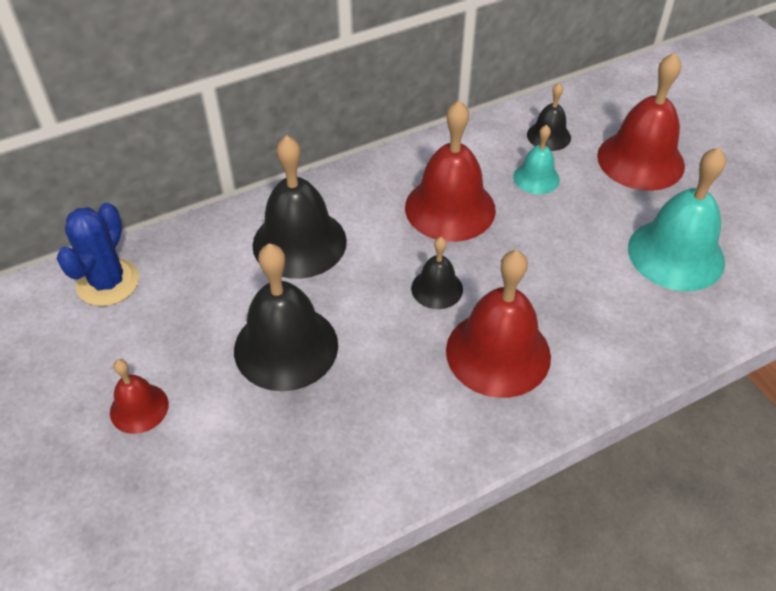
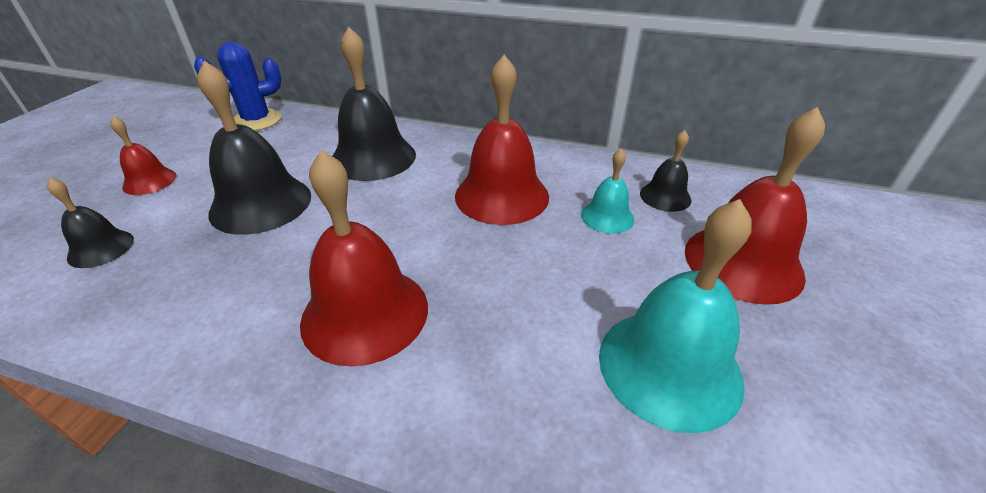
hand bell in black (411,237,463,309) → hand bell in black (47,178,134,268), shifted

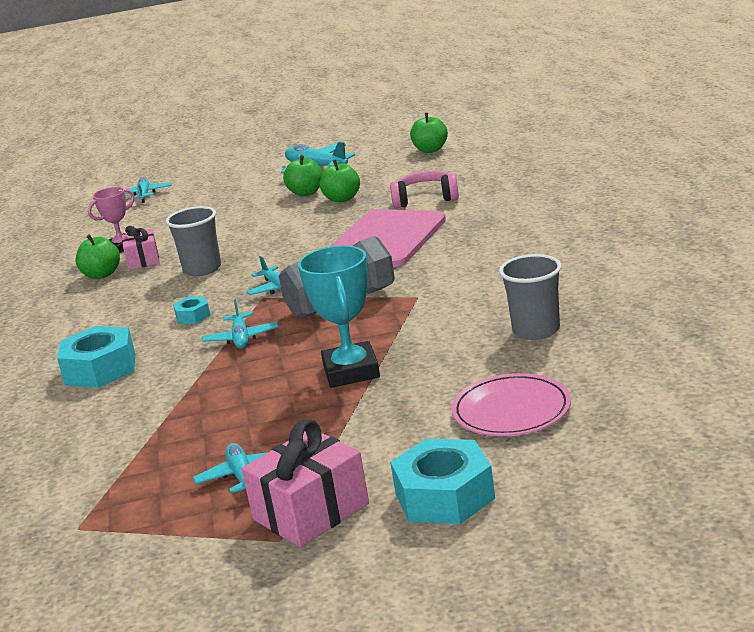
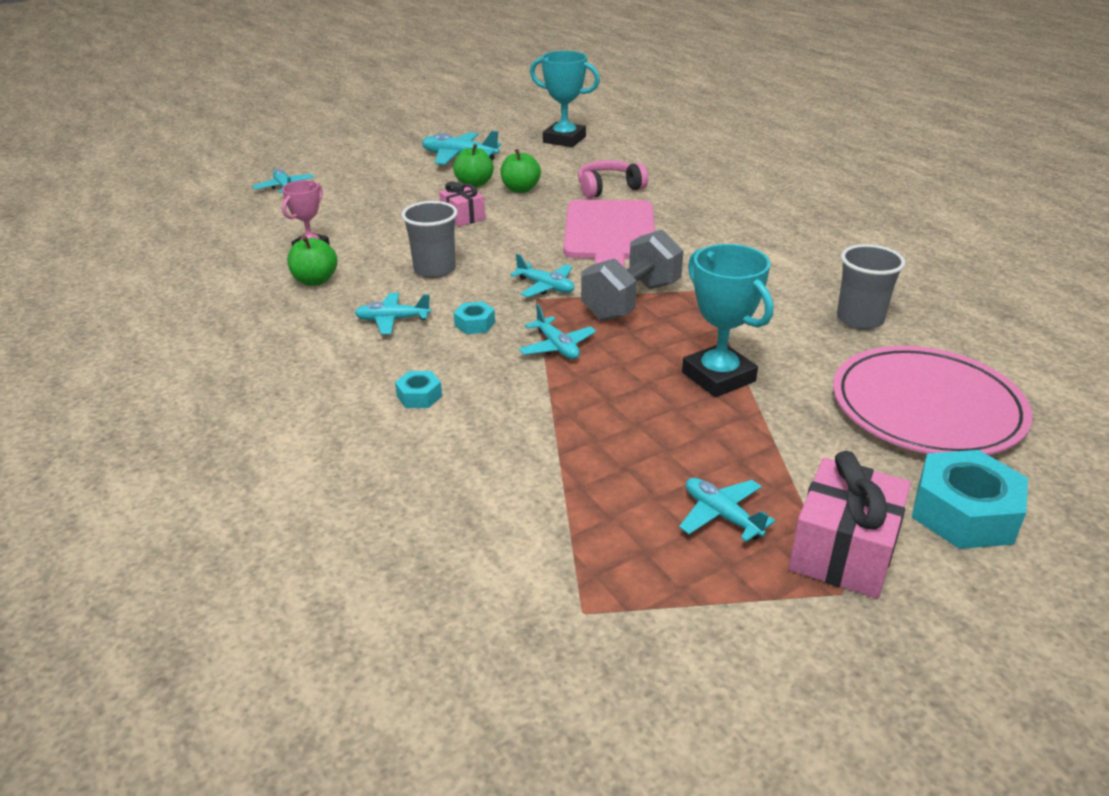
- → aeroplane in aqua (355,293,431,334)
gift in pink (122,226,160,270) → gift in pink (439,181,485,227), shifted
apple in emerald (410,113,448,153) → trophy in aqua (530,51,600,147)
nut in aqua (57,326,135,388) → nut in aqua (395,371,442,408), x0.50
plate in pink (451,373,571,436) → plate in pink (833,346,1033,455), x1.56

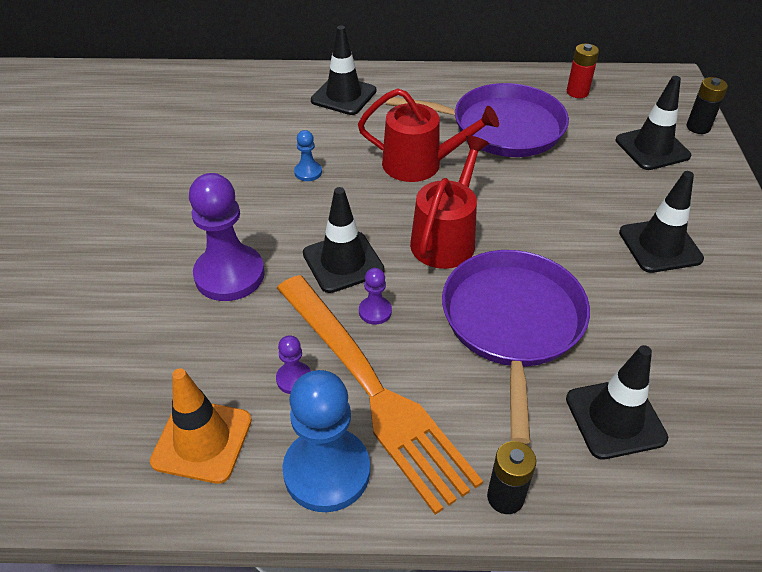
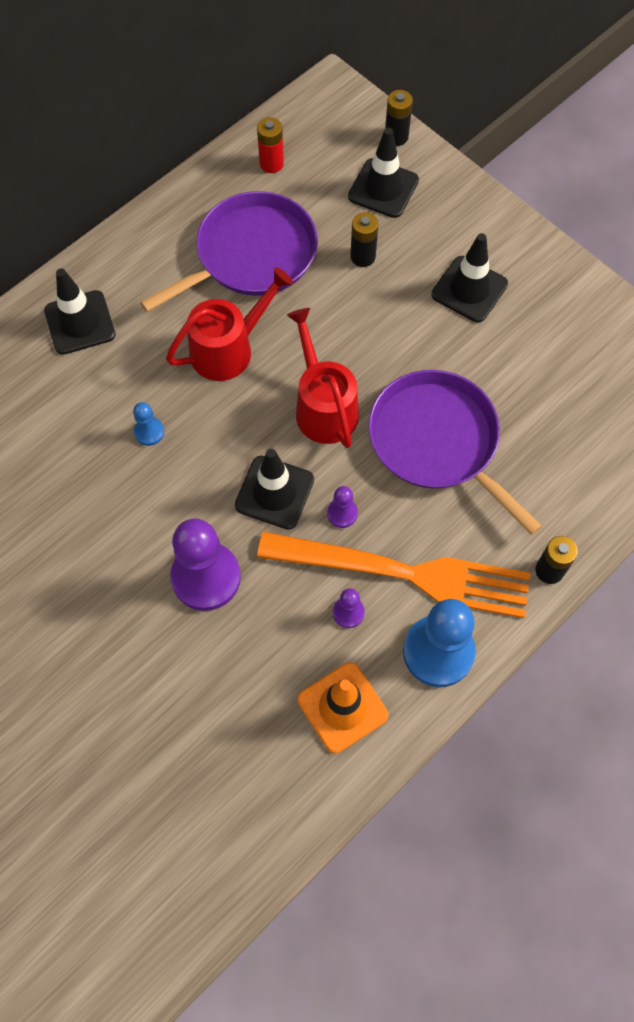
traffic cone in black (566,345,668,460) → -
- → power cell in black (350,212,379,267)

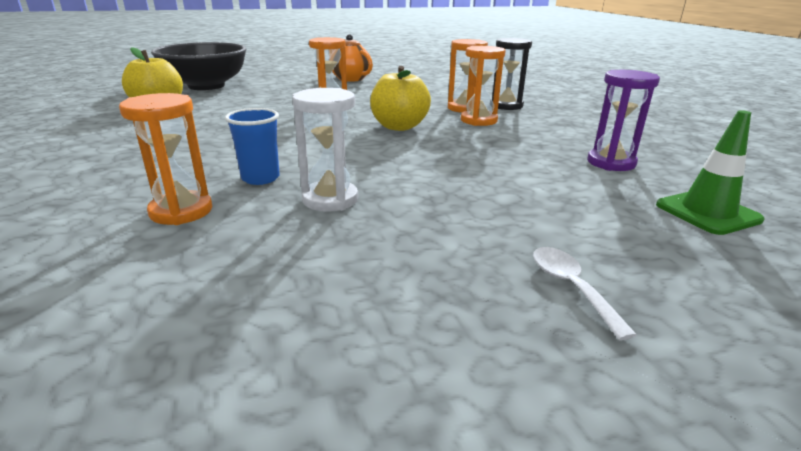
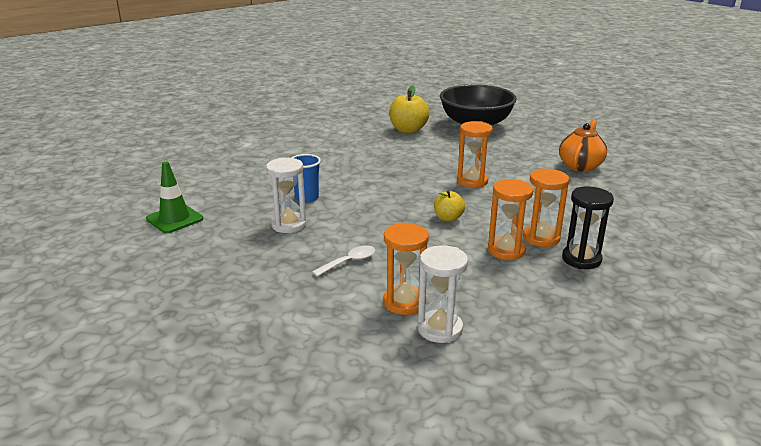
sandglass in bright orange (119,93,212,225) → sandglass in bright orange (383,222,429,315), shifted
tablespoon in white (533,247,637,340) → tablespoon in white (312,245,375,277), shifted
traffic cone in emerald (656,110,764,235) → traffic cone in emerald (146,162,203,233), shifted
sandglass in royal purple (587,70,660,171) → sandglass in white (418,245,468,343)
apple in bright yellow (370,66,431,131) → apple in bright yellow (434,190,465,222), x0.59

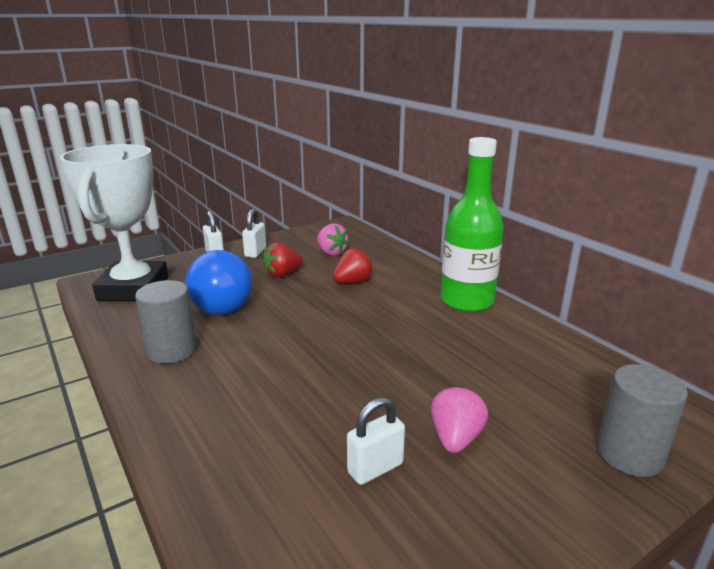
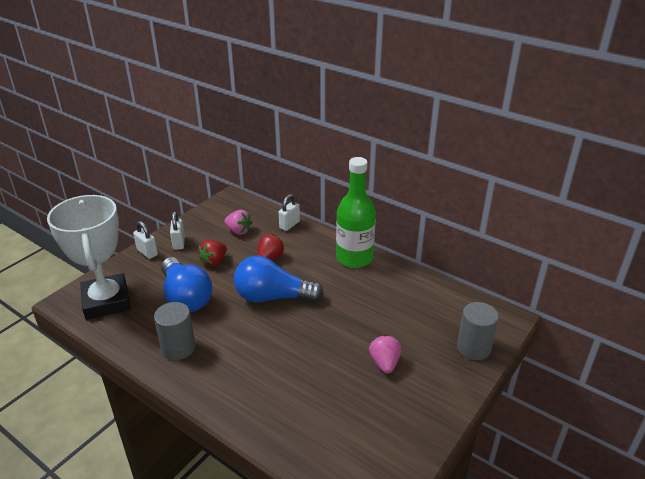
- → bulb in cobalt (234,255,324,302)
lock in white (347,397,405,485) → lock in white (279,194,300,231), shifted

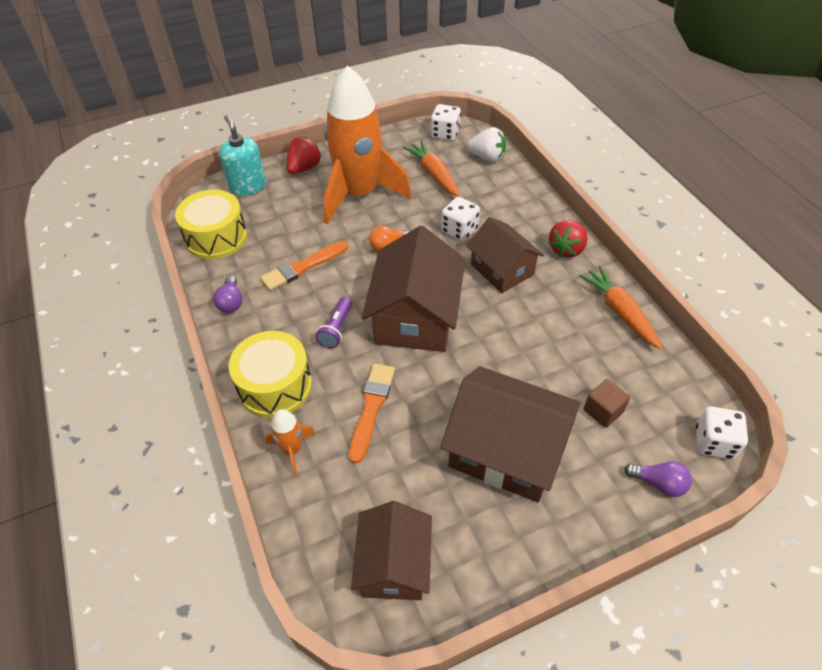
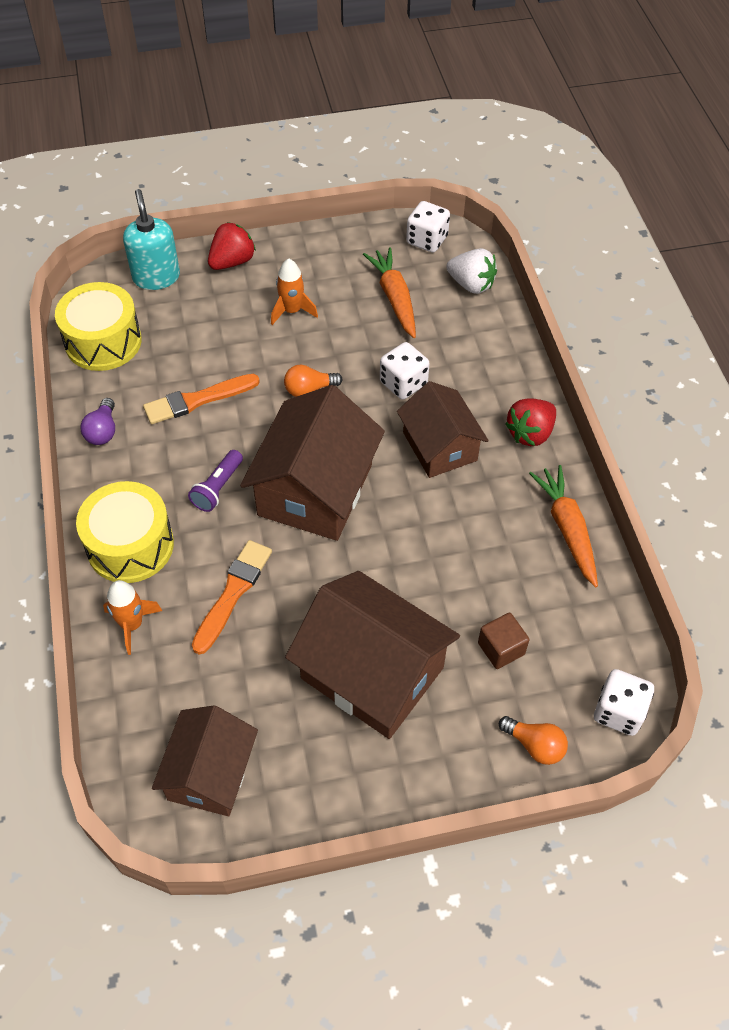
bulb in royal purple (624,462,692,497) → bulb in bright orange (499,716,568,765)
rocket in bright orange (323,65,412,225) → rocket in bright orange (271,258,318,325), x0.40

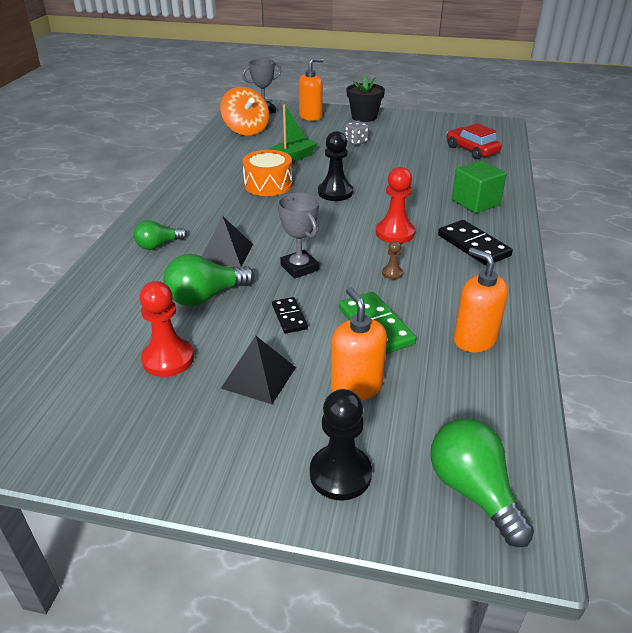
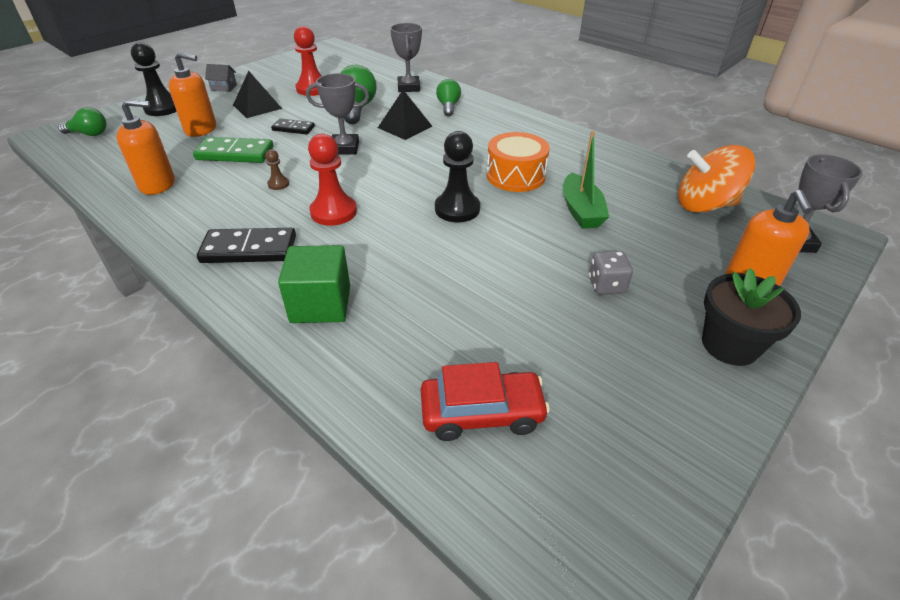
- → toy house in grey (205,64,237,92)
- → trophy in grey (390,23,422,92)
bulb in emerald (430,418,534,547) → bulb in emerald (58,107,107,136), x0.64

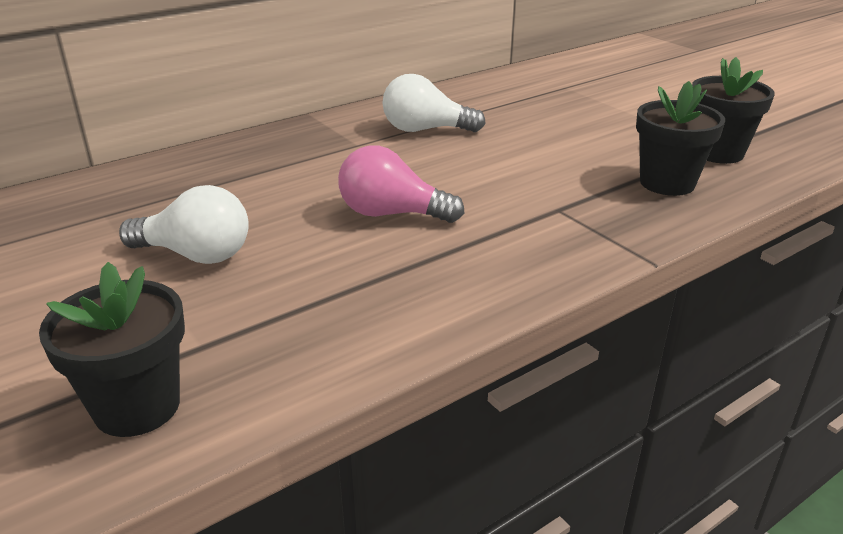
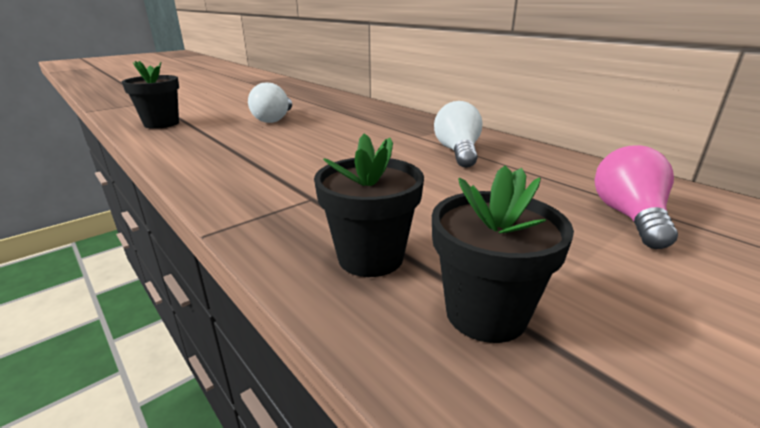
bulb in pink (338,145,464,223) → bulb in pink (595,145,678,249), shifted

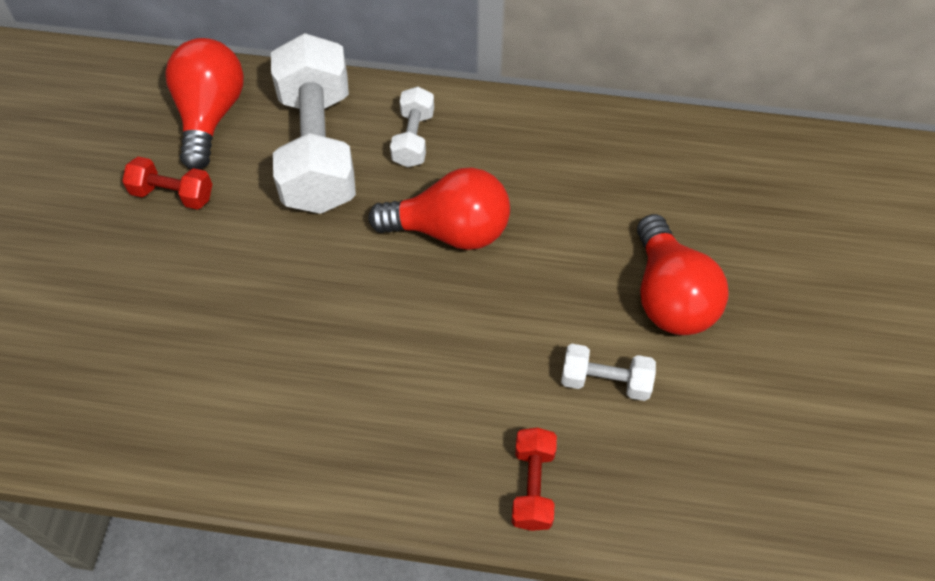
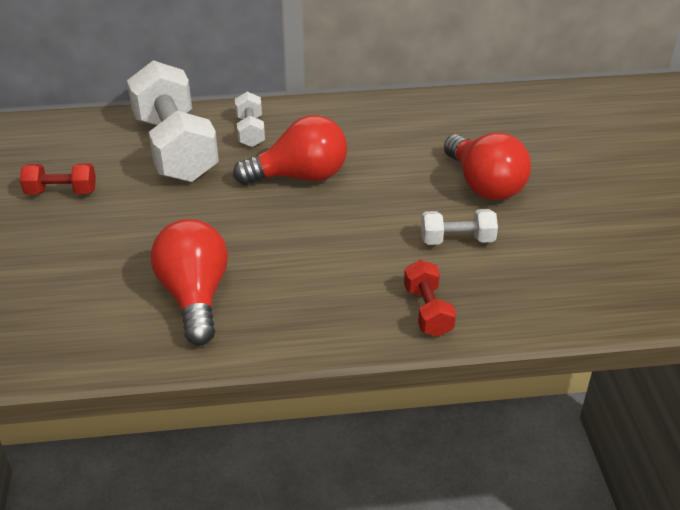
bulb in scarlet (165,38,244,170) → bulb in scarlet (151,219,228,345), shifted

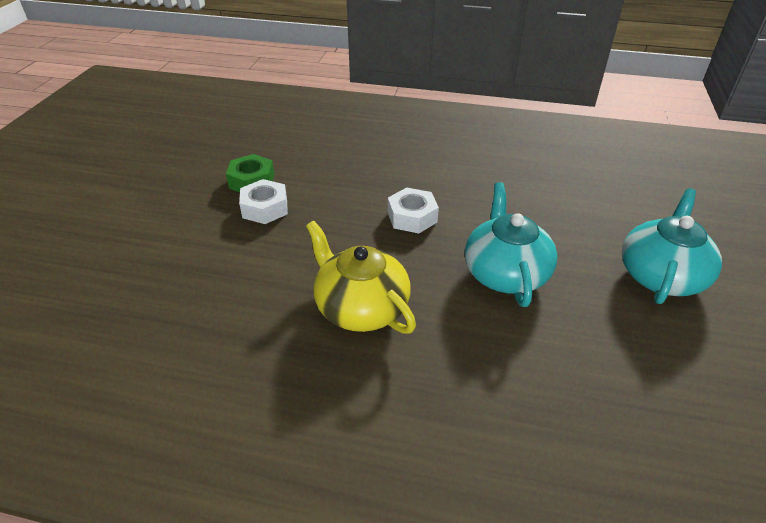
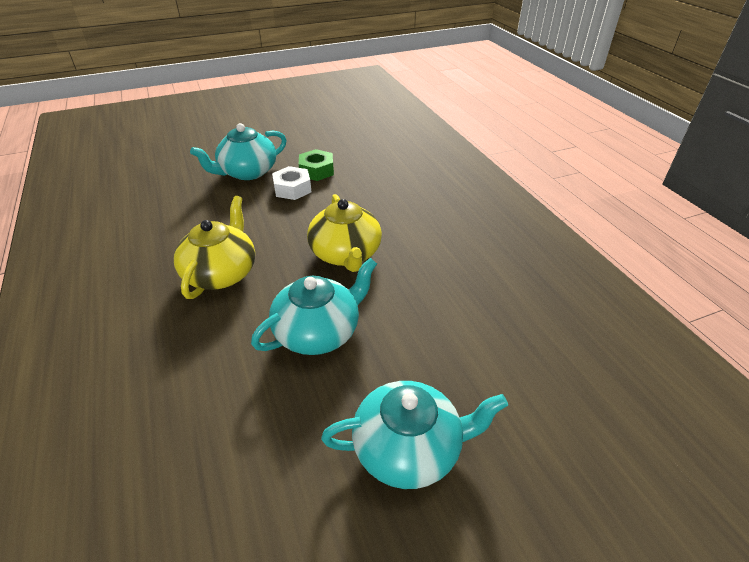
- → china teapot in aqua (190,123,286,180)
nut in white (388,187,439,234) → china teapot in bright yellow (307,194,382,272)

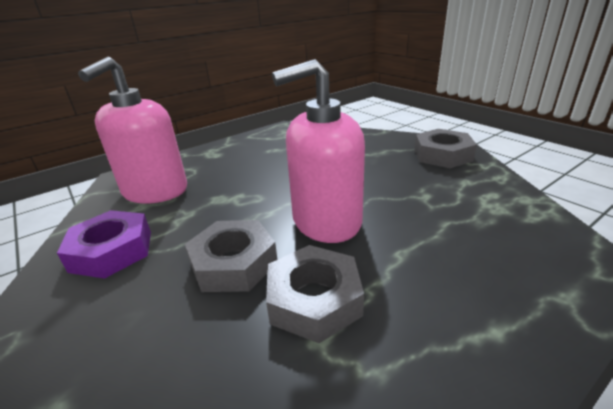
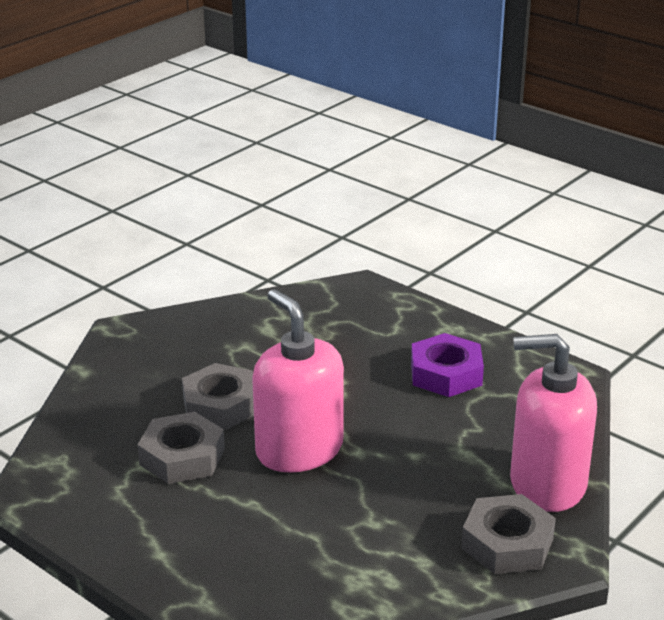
nut in royal purple (57,210,151,279) → nut in royal purple (411,333,484,397), shifted
soap dispenser in pink (78,57,187,204) → soap dispenser in pink (510,334,597,512), shifted

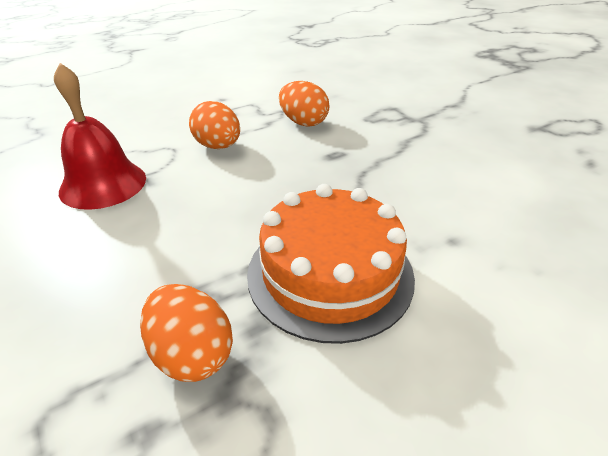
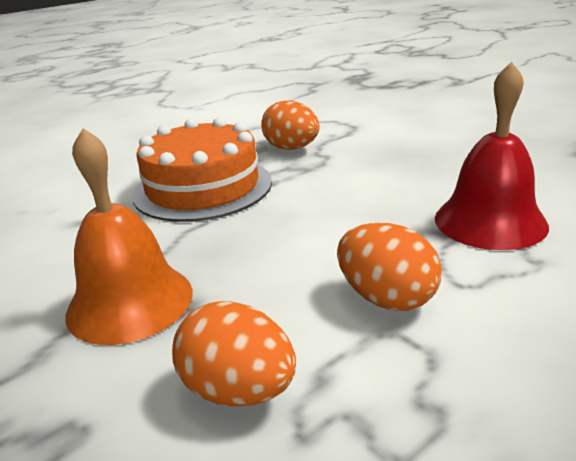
- → hand bell in bright orange (65,128,193,345)

